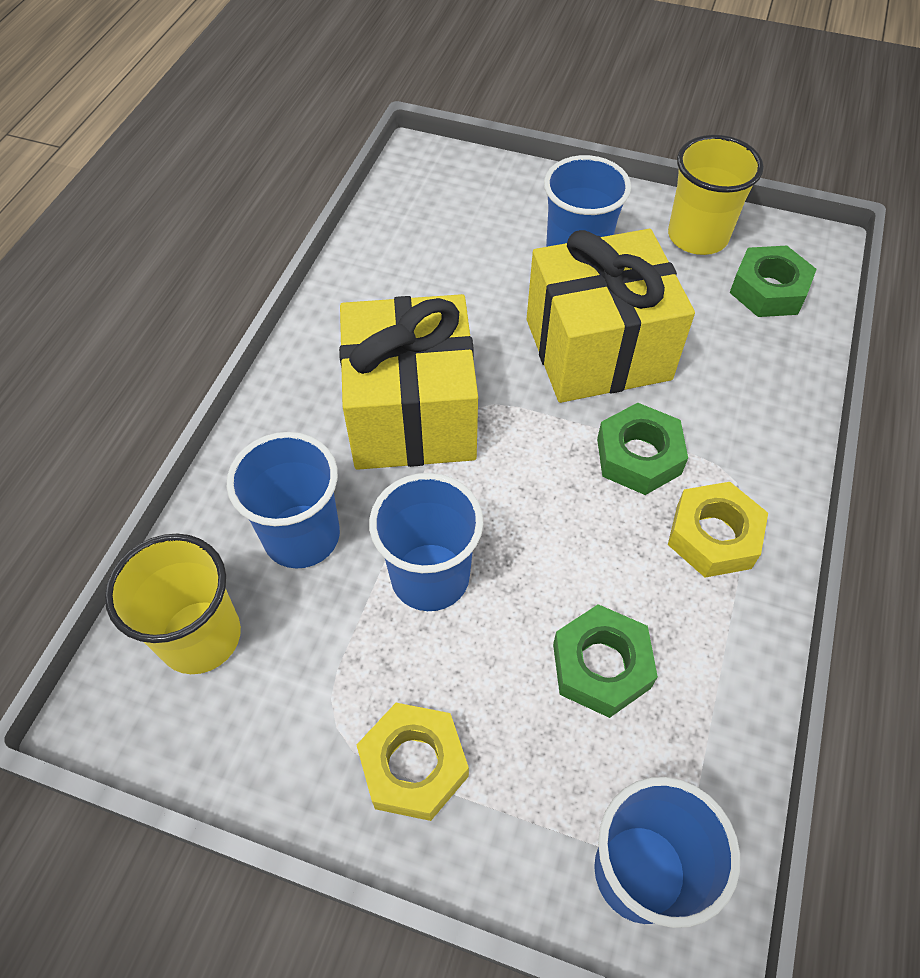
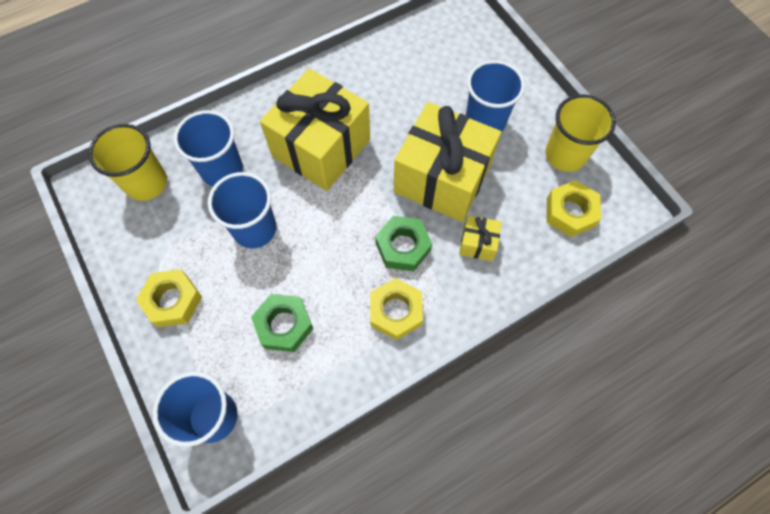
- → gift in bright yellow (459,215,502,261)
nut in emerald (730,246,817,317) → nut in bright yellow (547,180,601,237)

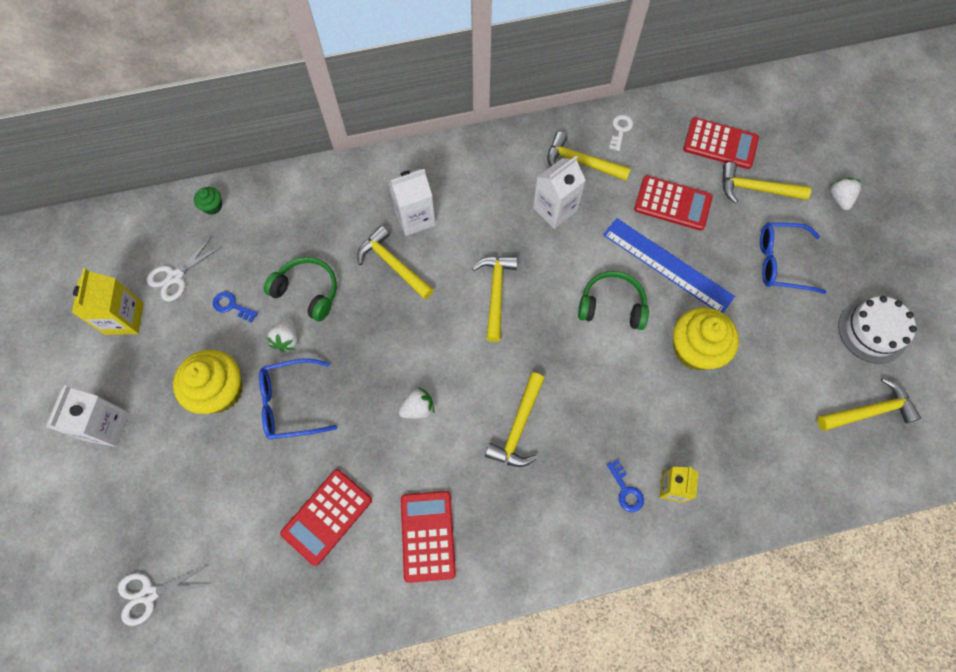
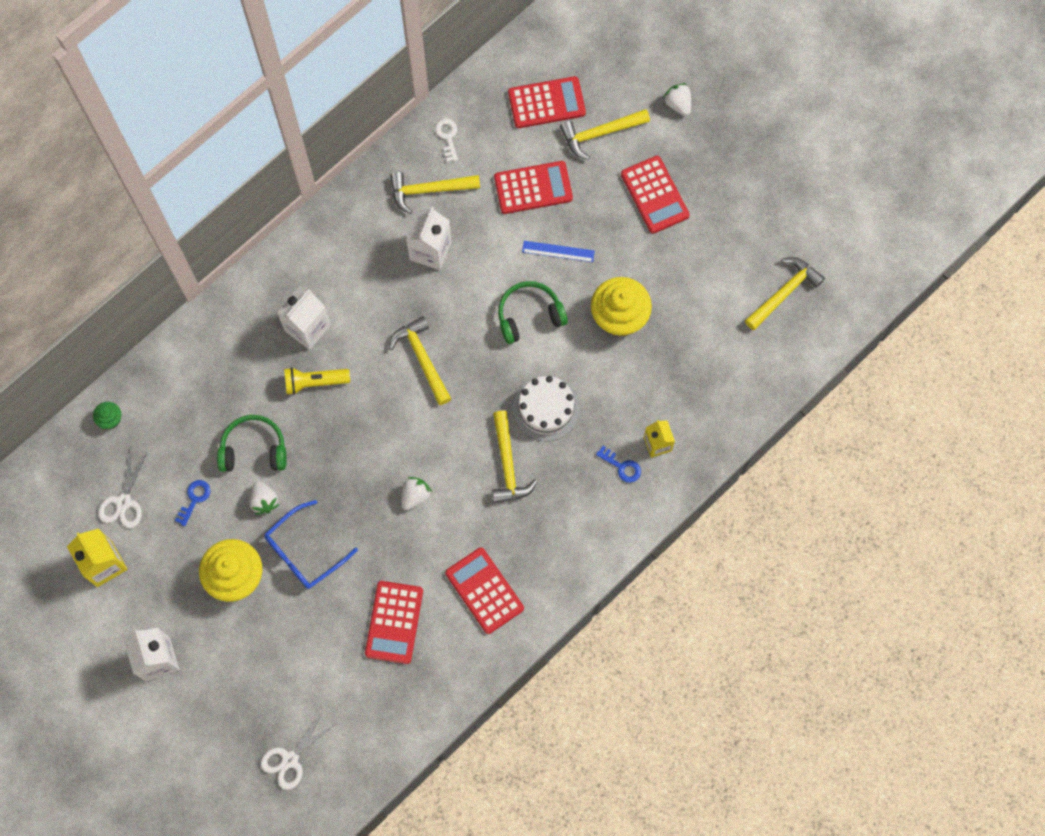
cake in white (838,296,917,364) → cake in white (513,376,580,441), shifted
carpenter's hammer in bright yellow (357,226,434,299) → flashlight in bright yellow (284,367,350,395)
spectacles in cobalt (760,223,826,294) → pocket calculator in scarlet (621,156,690,234)
latchkey in cobalt (213,292,258,323) → latchkey in cobalt (175,480,210,526), 120 degrees clockwise
measuring stick in cobalt (603,218,735,313) → measuring stick in cobalt (522,241,595,262), x0.51

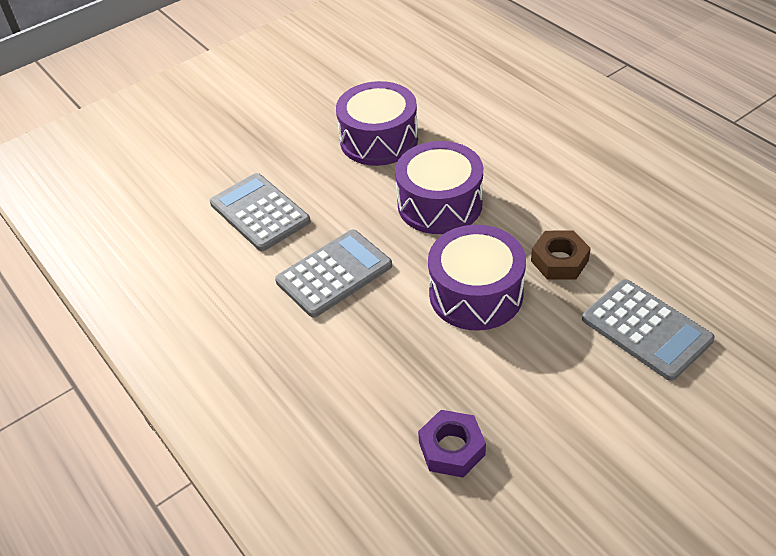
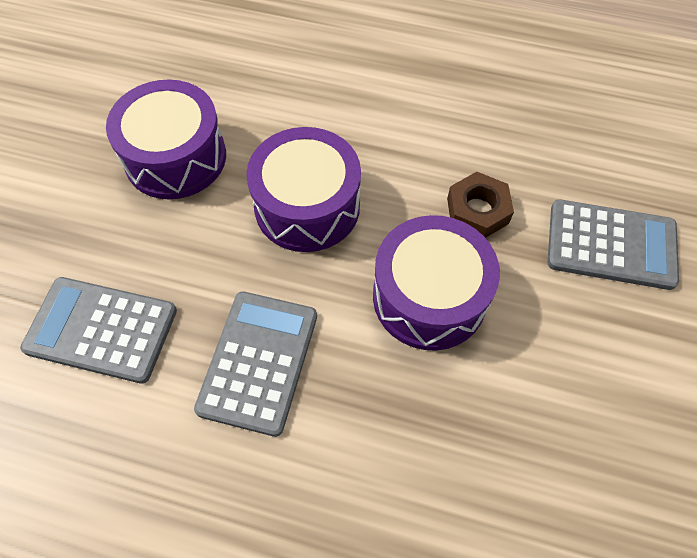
nut in royal purple (418,410,486,478) → -

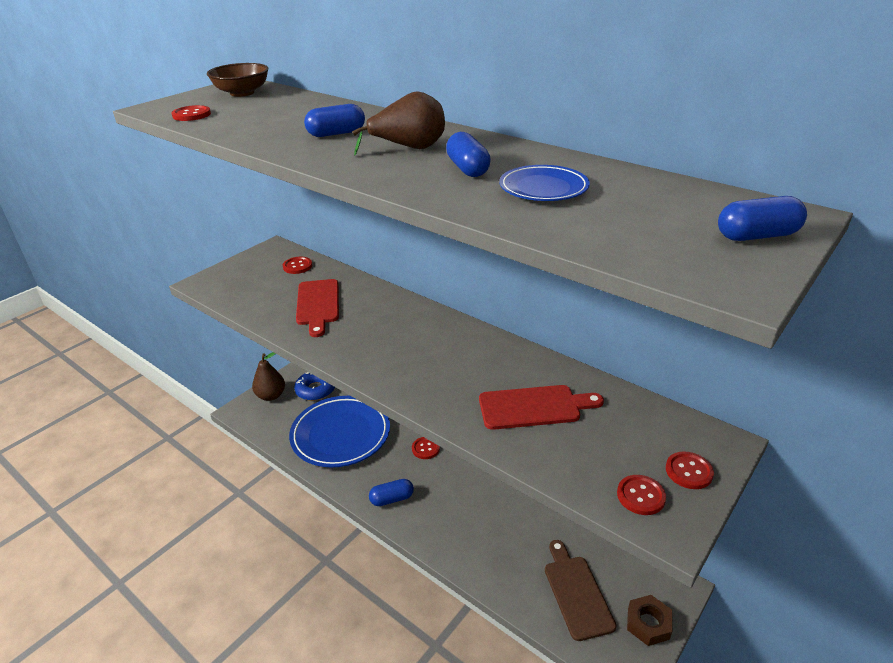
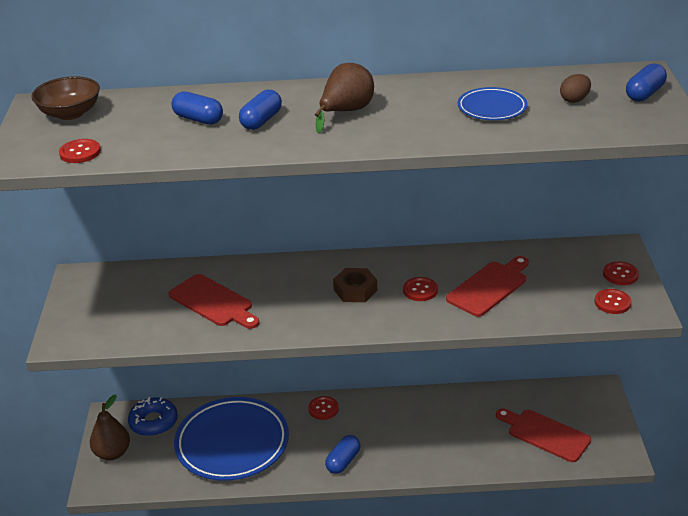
- → egg in russet (560,74,591,103)
shirt button in scarlet (283,257,312,274) → shirt button in scarlet (403,277,438,301), shifted
capsule in cobalt (446,132,491,177) → capsule in cobalt (171,91,223,124), shifted
nut in russet (627,595,672,646) → nut in russet (333,268,377,302), shifted
chopping board in russet (545,540,616,641) → chopping board in scarlet (496,409,591,462)

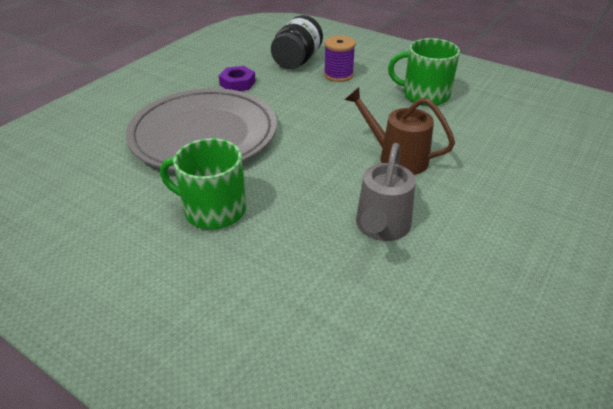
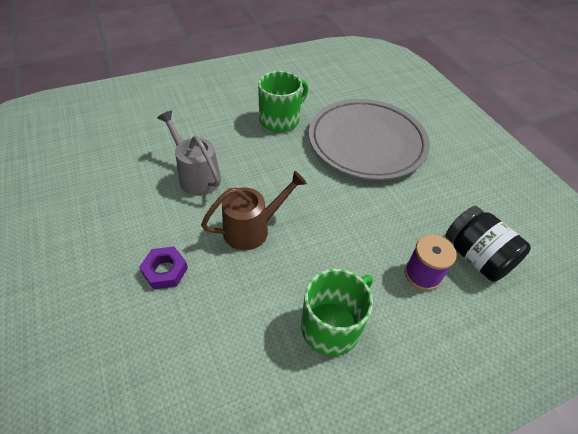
nut in royal purple (219,66,256,91) → nut in royal purple (139,247,188,289), shifted

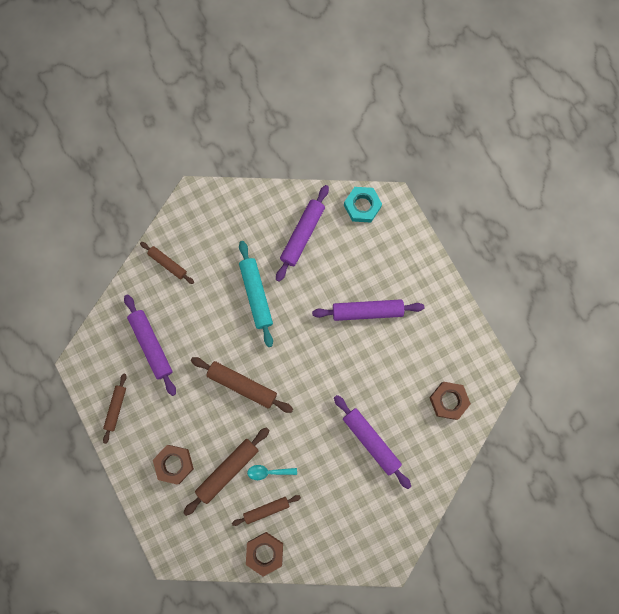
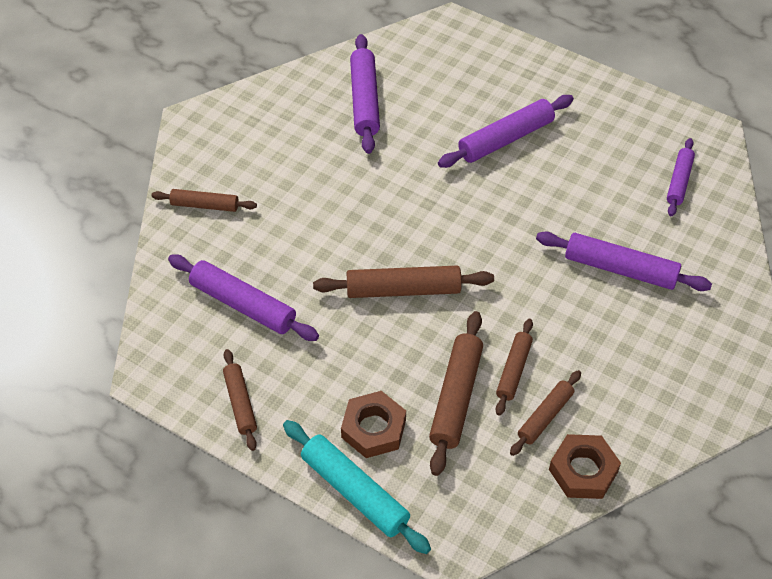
nut in aqua (344,187,382,223) → -
rolling pin in aqua (239,241,273,347) → rolling pin in aqua (283,420,431,554), shifted
tablespoon in aqua (247,465,297,480) → rolling pin in russet (495,319,533,416)
nut in russet (429,382,471,420) → rolling pin in royal purple (667,138,695,216)

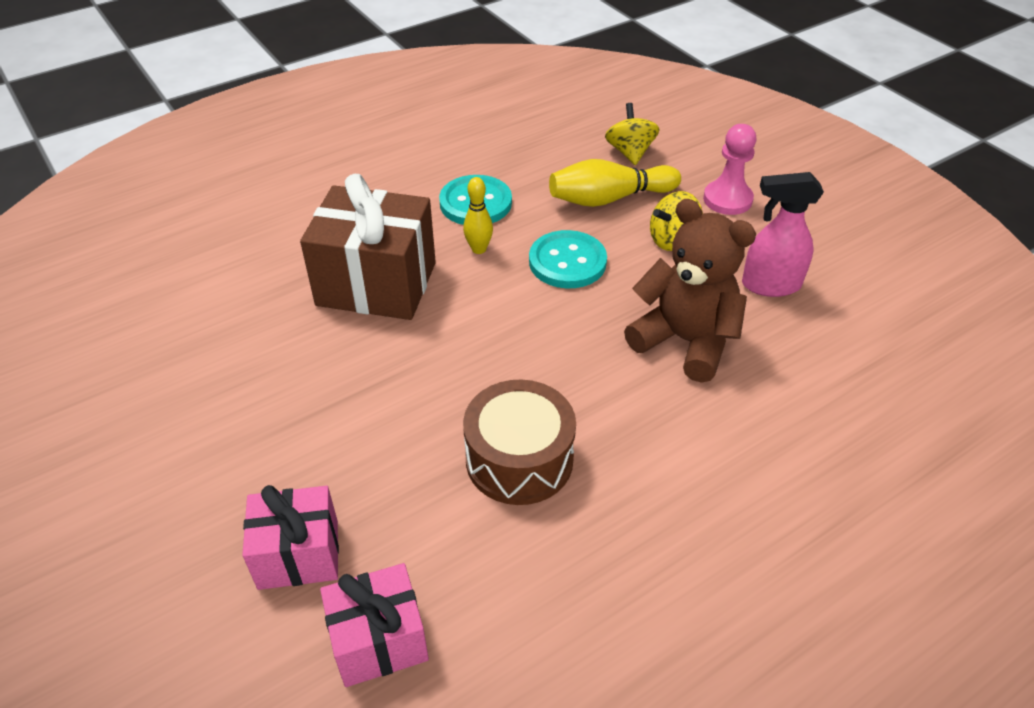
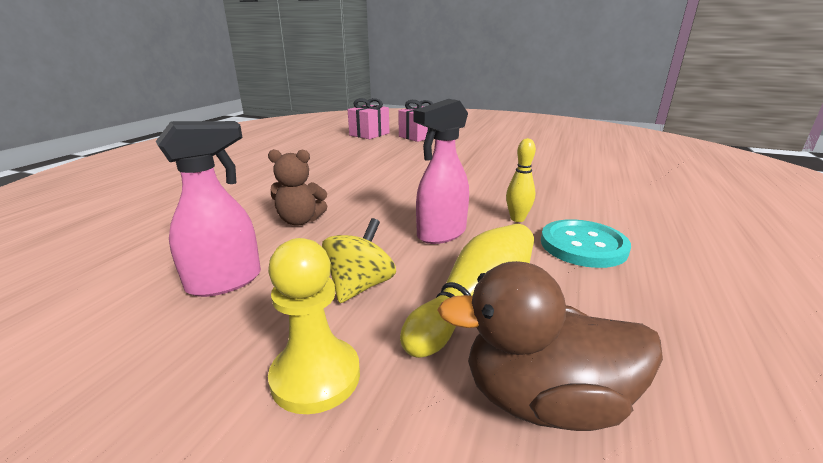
gift in russet (300,174,436,320) → -
snare drum in russet (463,379,576,505) → -
shirt button in aqua (529,230,607,288) → spray cleaner in pink (414,99,469,244)
spinning top in bright yellow (605,103,660,165) → duck in russet (437,261,663,431)
pawn in pink (703,124,756,215) → pawn in bright yellow (268,238,360,414)
teddy bear in russet (624,199,756,383) → teddy bear in russet (268,149,327,226), x0.57

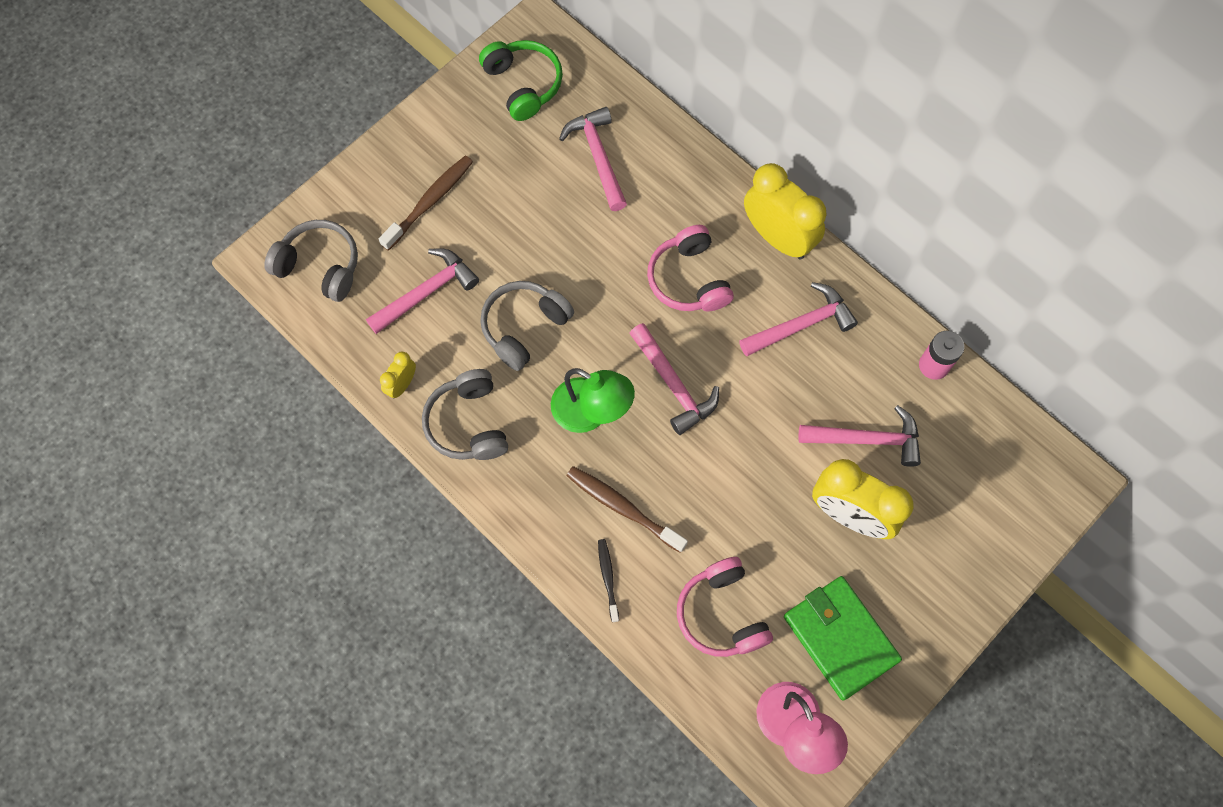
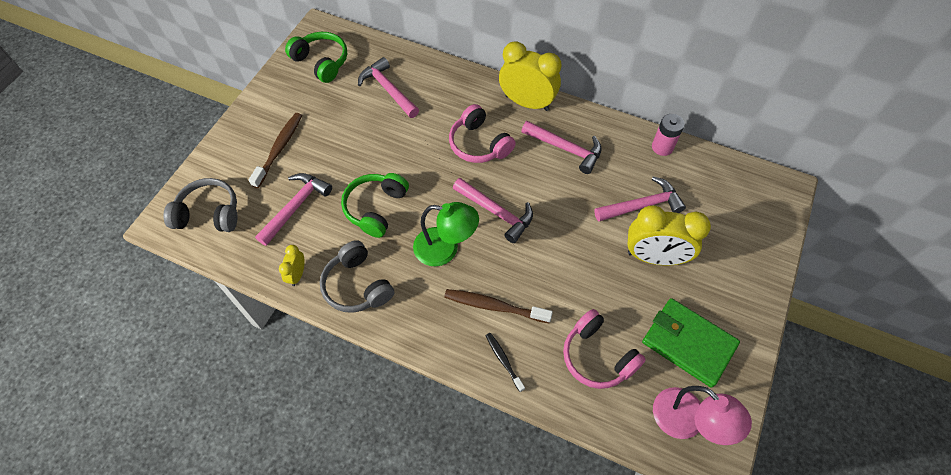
headphones in grey (480,281,574,371) → headphones in emerald (341,173,409,238)
carpenter's hammer in pink (739,282,858,356) → carpenter's hammer in pink (521,121,602,174), 75 degrees clockwise

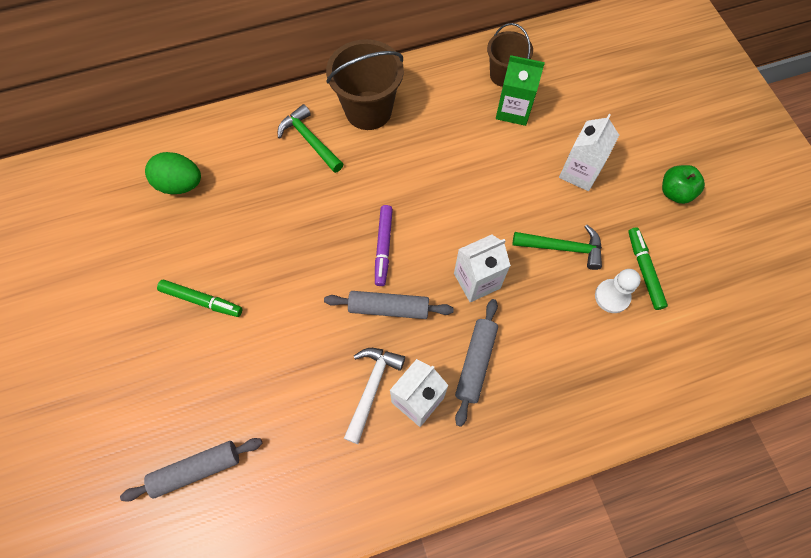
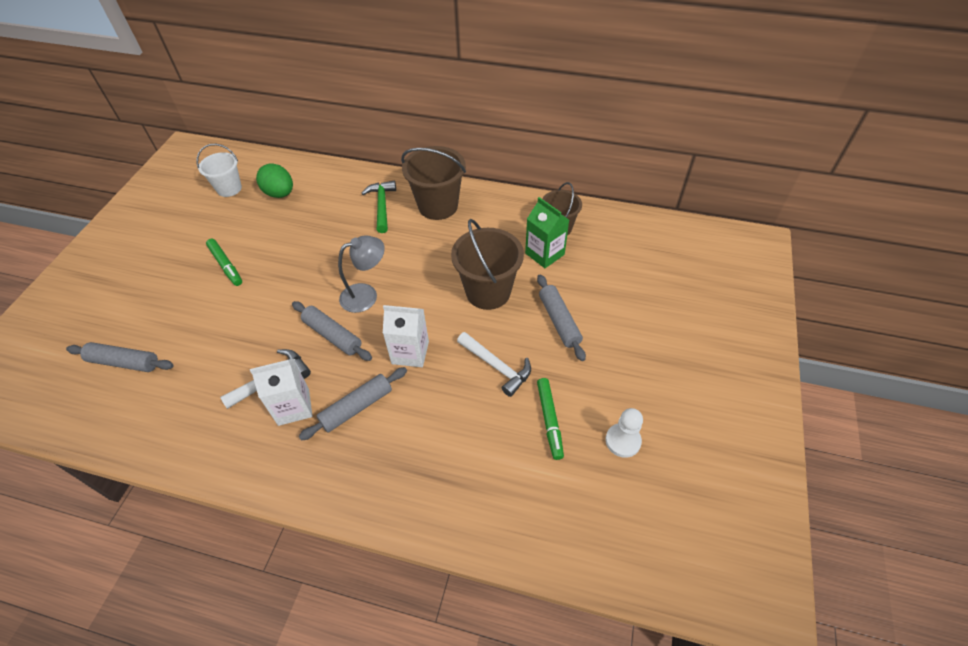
apple in emerald (662,165,705,204) → -
- → bucket in white (197,144,242,197)
- → bucket in russet (451,219,524,310)
pawn in white (595,269,641,313) → pawn in white (605,408,643,458), shifted
marker in royal purple (375,205,393,286) → reading lamp in grey (338,236,385,313)
carton in white (559,114,619,191) → rolling pin in grey (537,274,586,361)
carpenter's hammer in emerald (513,225,602,270) → carpenter's hammer in white (457,332,531,397)
marker in emerald (628,227,668,310) → marker in emerald (537,378,564,460), 150 degrees clockwise

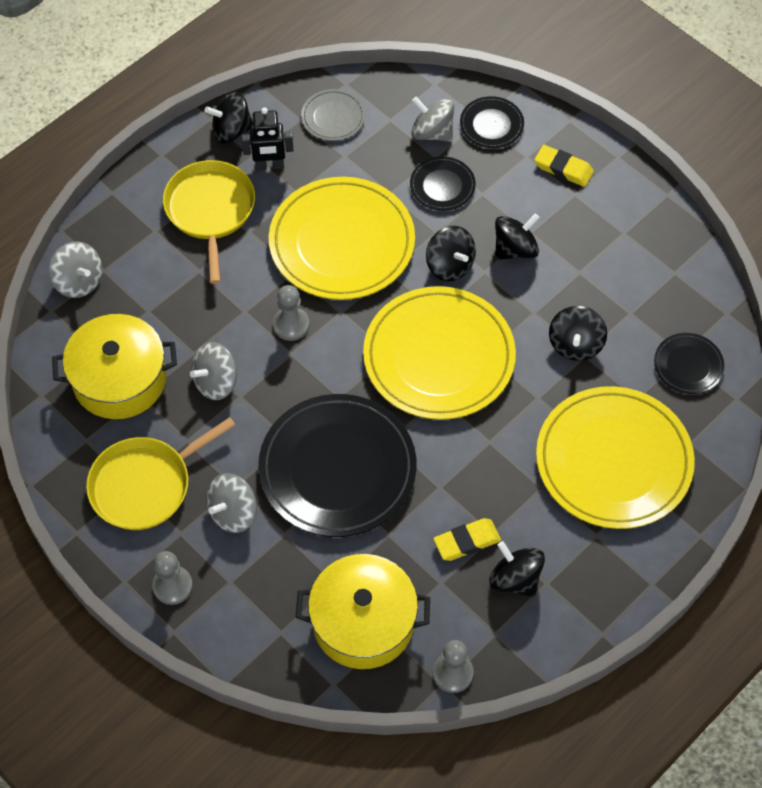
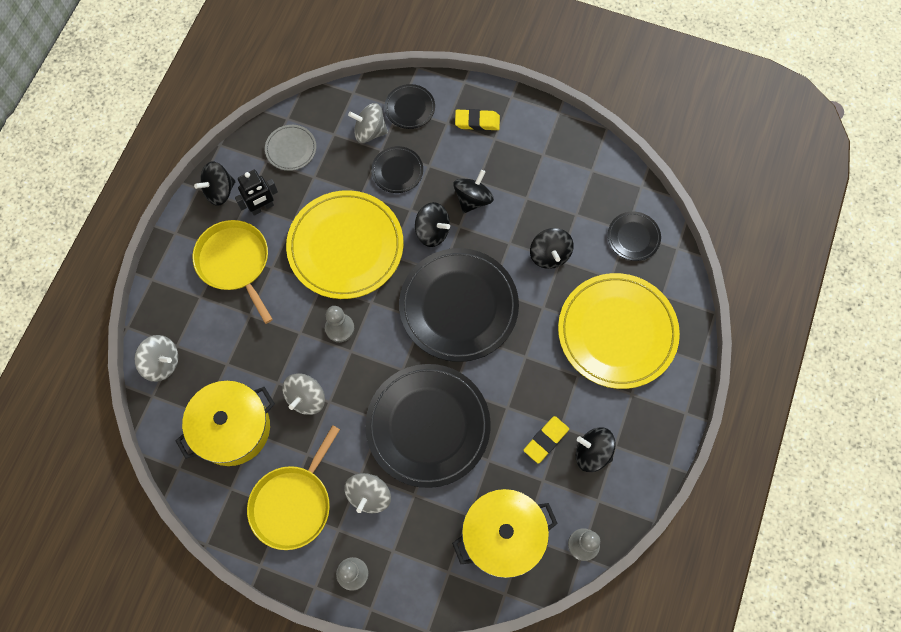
plate in bright yellow (363,286,516,420) → plate in black (399,248,519,362)

